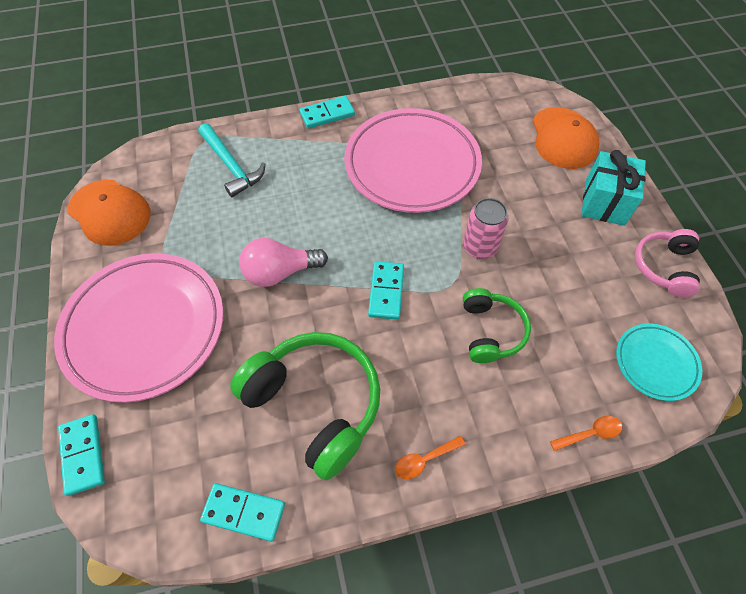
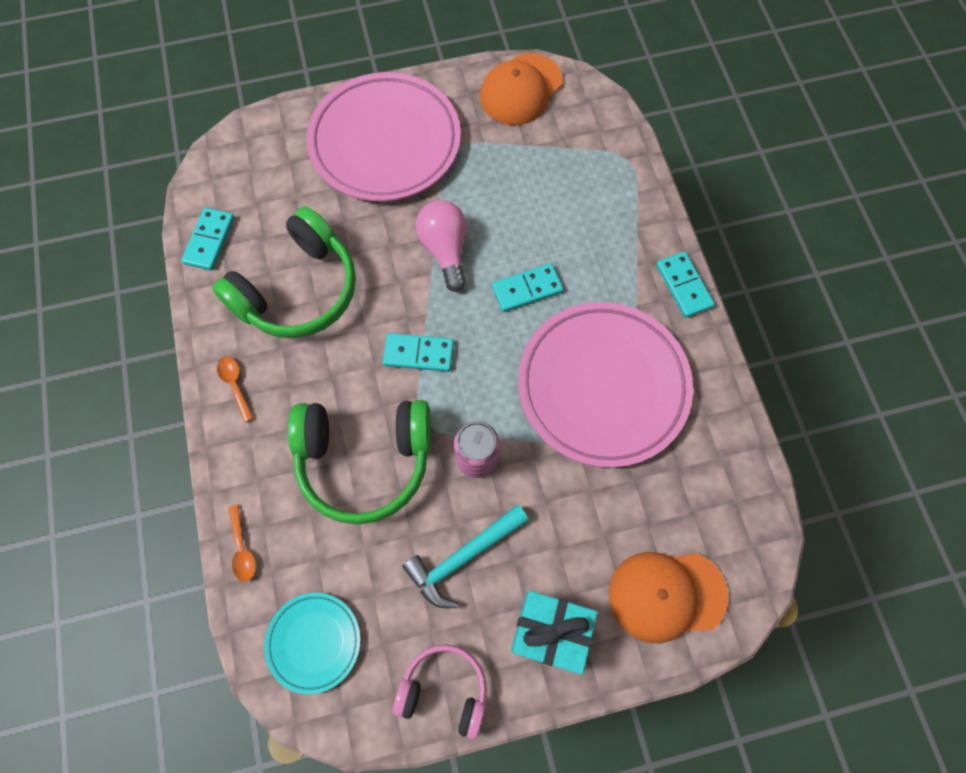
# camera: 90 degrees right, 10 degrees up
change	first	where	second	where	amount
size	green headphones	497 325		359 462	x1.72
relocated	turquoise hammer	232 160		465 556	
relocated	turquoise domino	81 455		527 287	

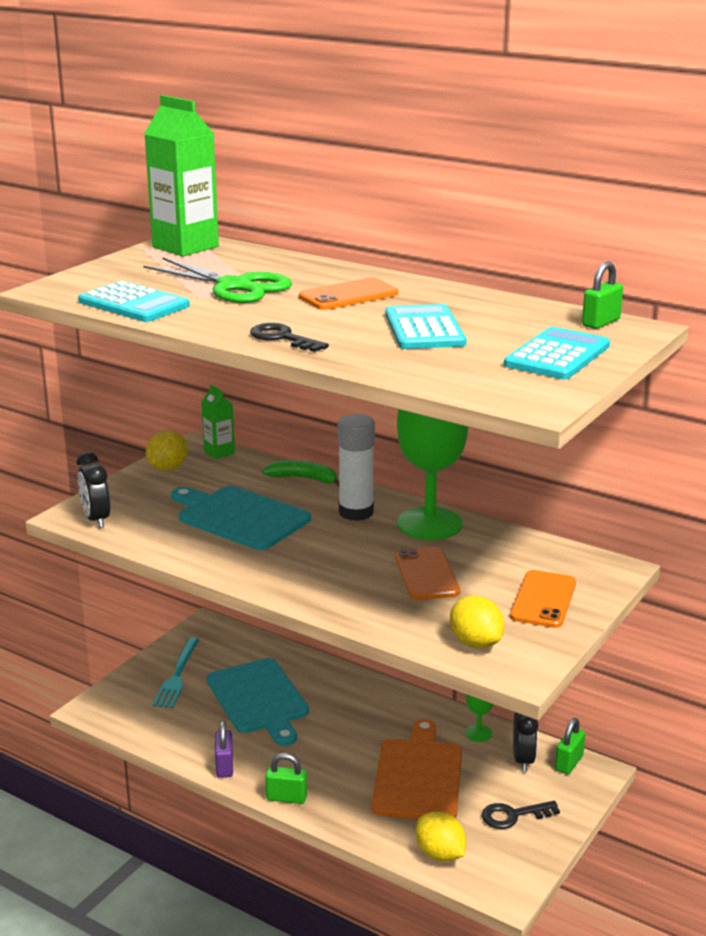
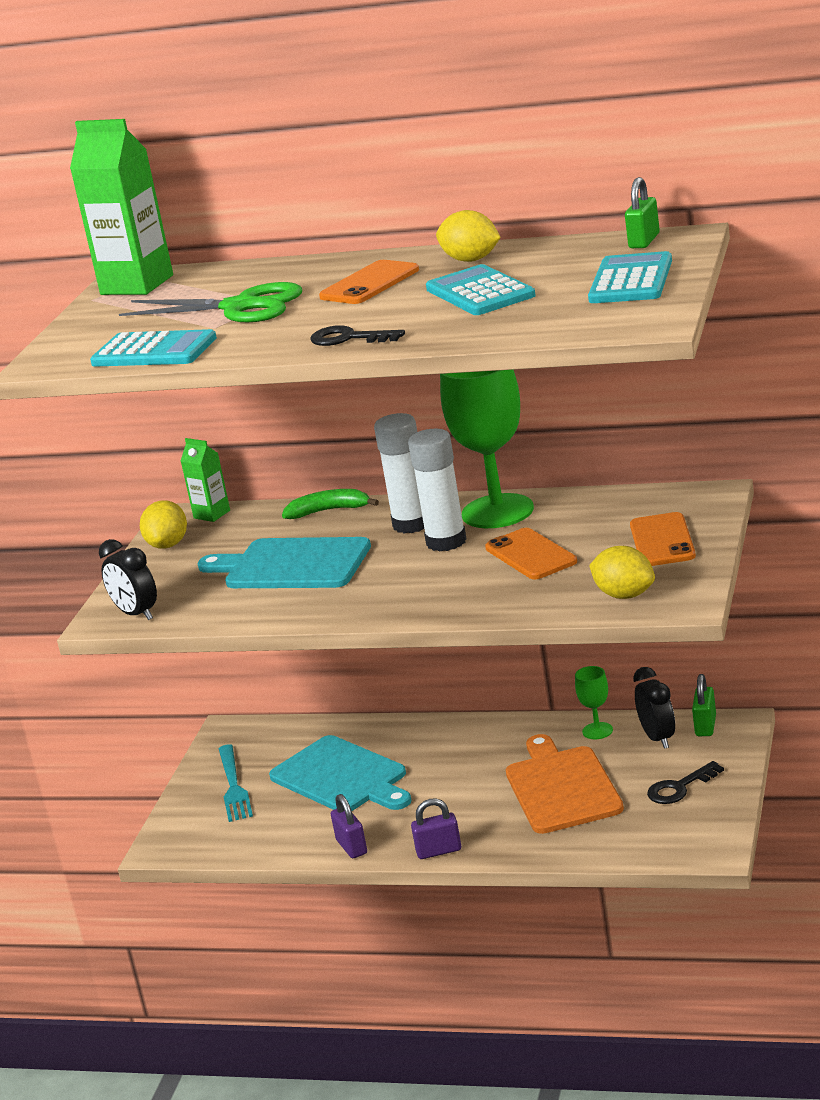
# camera: 15 degrees left, 0 degrees up
change	first	where	second	where	amount
appeared			white glue stick	437 490	
colour	green padlock	286 778	purple padlock	436 828	
relocated	yellow lemon	441 836		468 236	

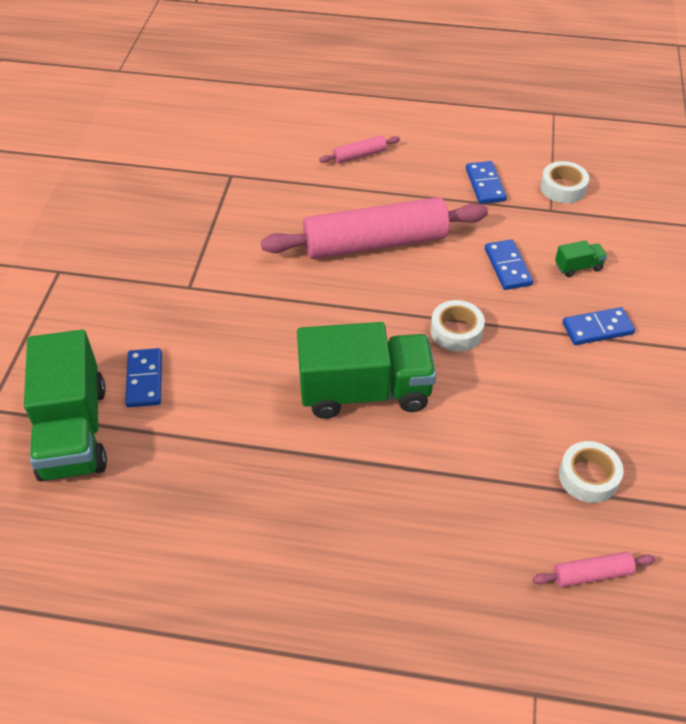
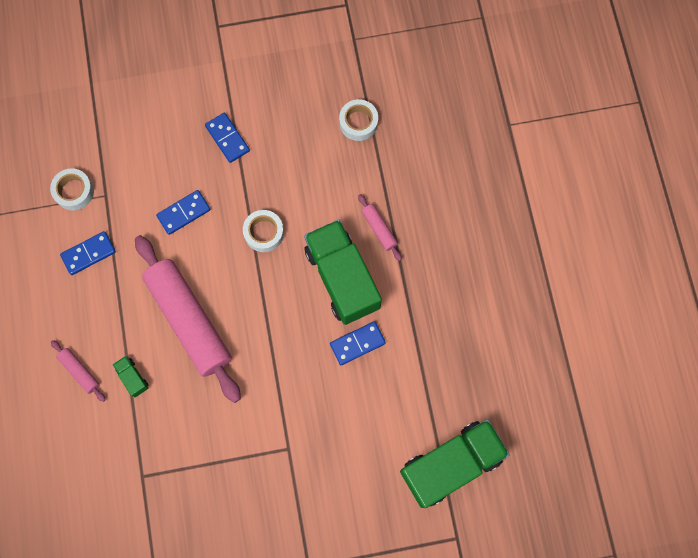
# camera: 110 degrees left, 25 degrees up
change	first	where	second	where	amount
relocated	green truck	581 258		131 376	
relocated	blue domino	143 377		358 343	
relocated	pink rolling pin	594 569		380 227	

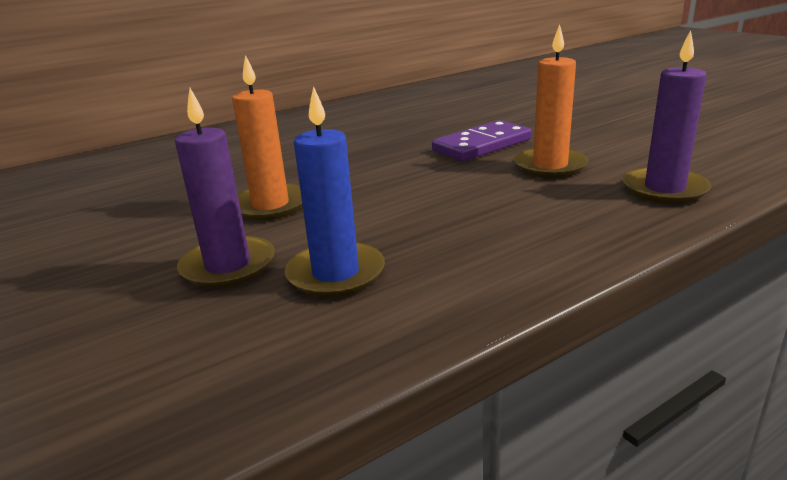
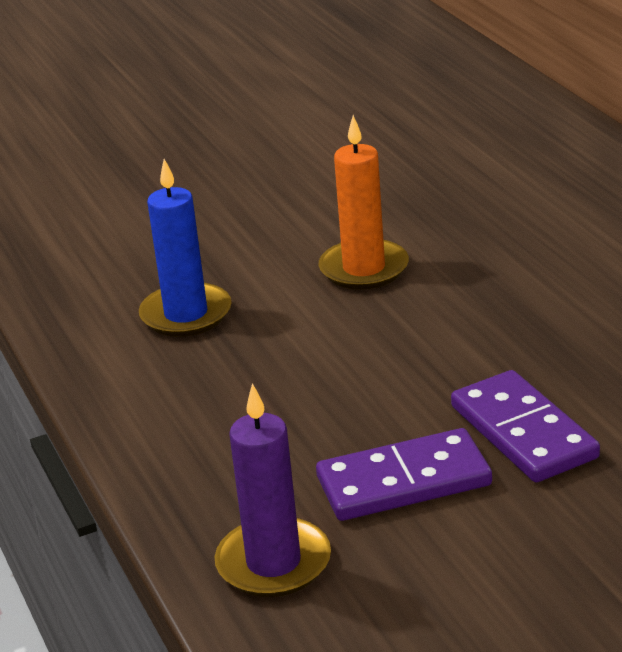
# camera: 100 degrees right, 5 degrees up
change	first	where	second	where	amount
exchanged	orange candle	551 101	purple domino	404 474	
missing	purple candle	225 188			

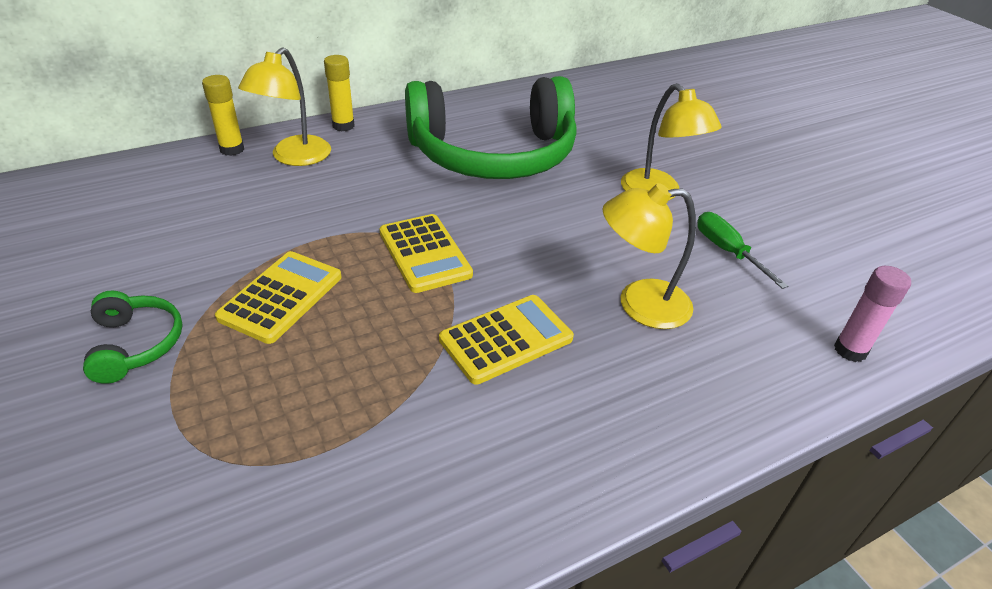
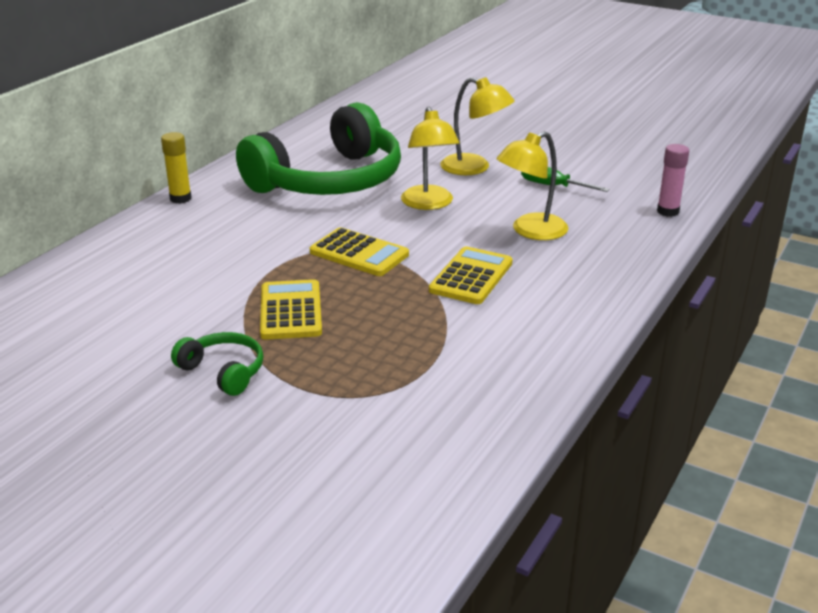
# camera: 30 degrees left, 10 degrees down
change	first	where	second	where	amount
relocated	yellow lamp	284 106		430 158	
missing	yellow glue stick	223 115			

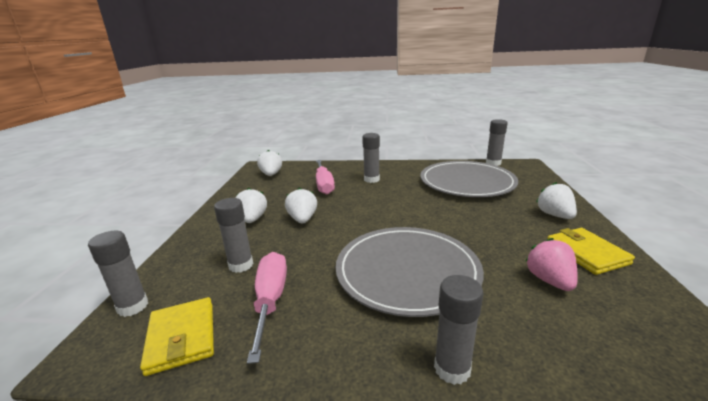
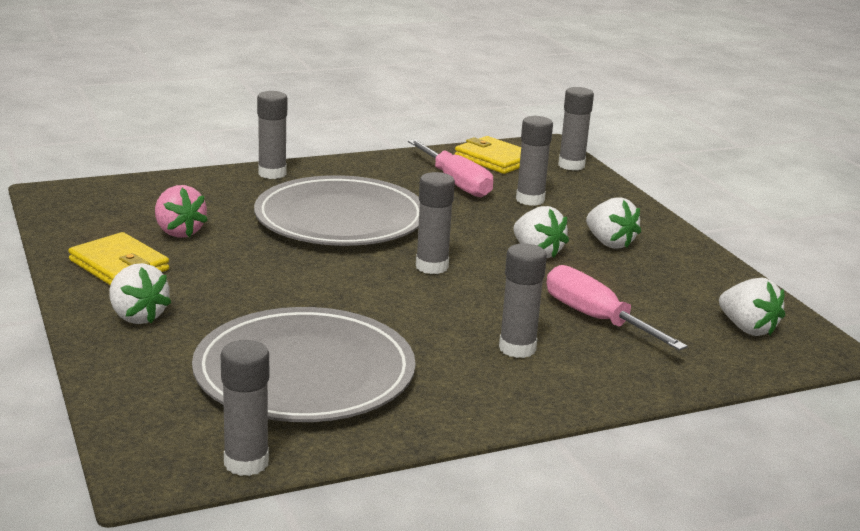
# camera: 150 degrees right, 0 degrees up
change	first	where	second	where	amount
appeared			grey glue stick	435 223	

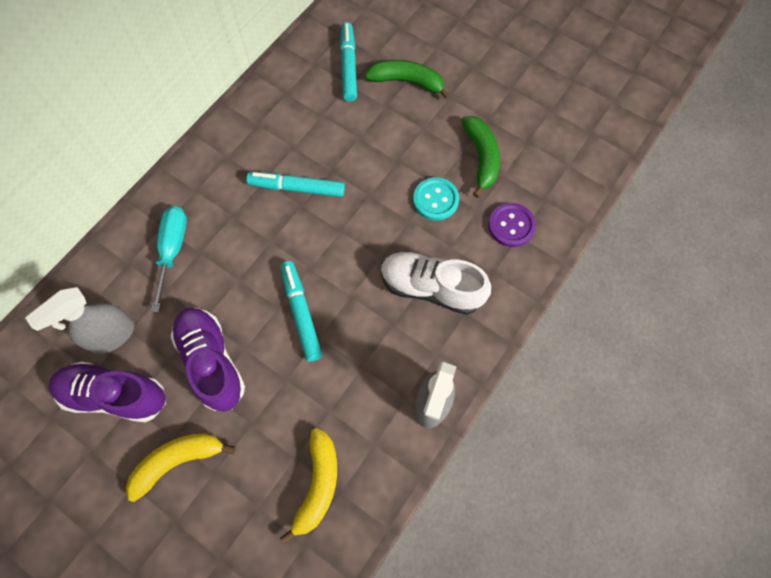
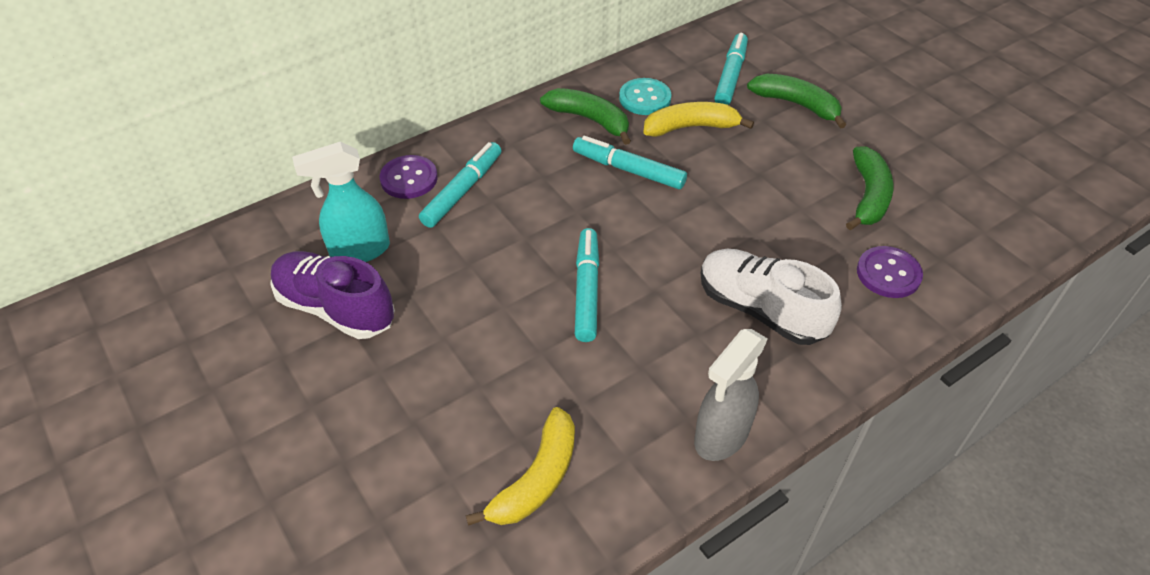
# camera: 20 degrees right, 20 degrees down
change	first	where	second	where	amount
colour	grey spray bottle	79 320	turquoise spray bottle	341 202	
appeared			purple button	409 177	
exchanged	turquoise screwdriver	169 259	turquoise marker	460 185	
appeared			green banana	585 116	
relocated	turquoise button	436 198		645 96	
relocated	yellow banana	181 467		698 119	
missing	purple shoe	208 360			

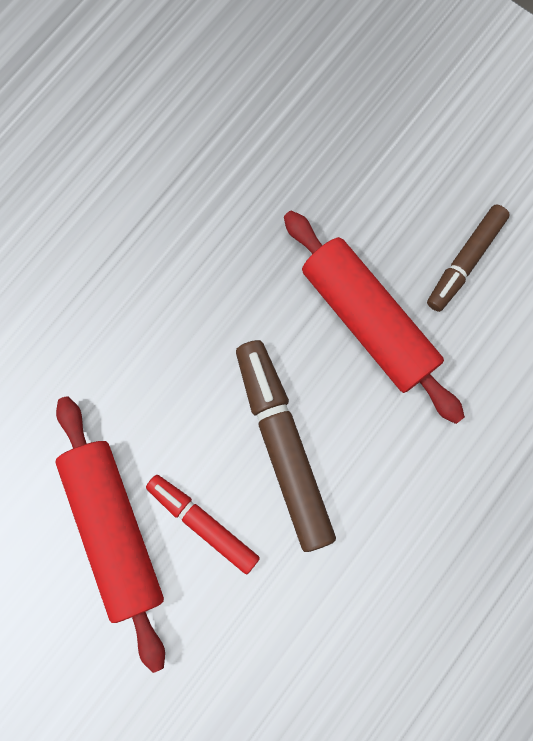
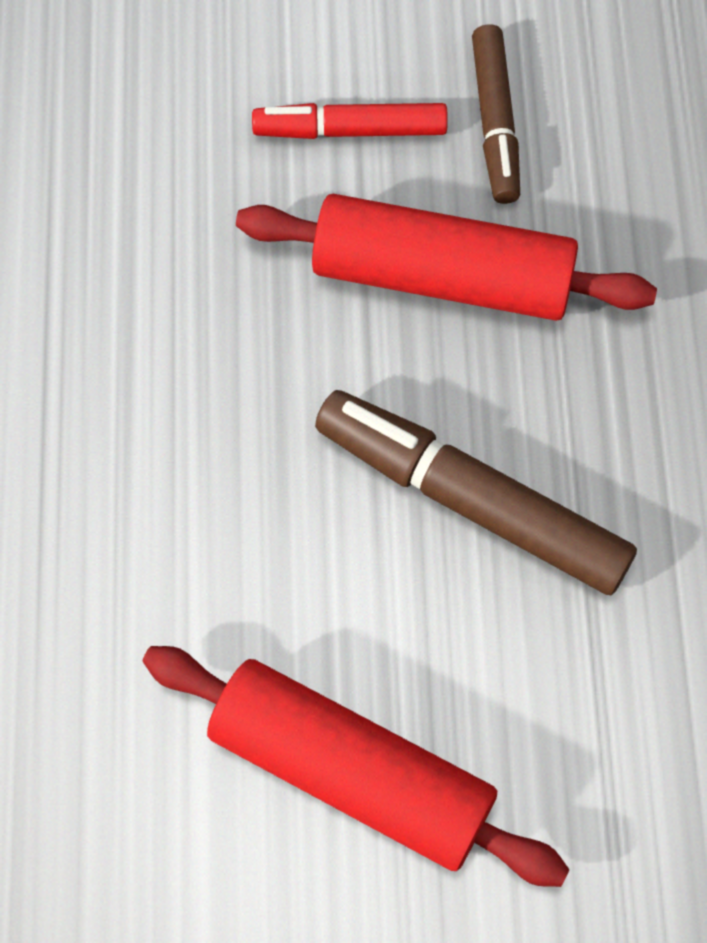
# camera: 40 degrees left, 10 degrees down
change	first	where	second	where	amount
relocated	red marker	203 524		350 121	

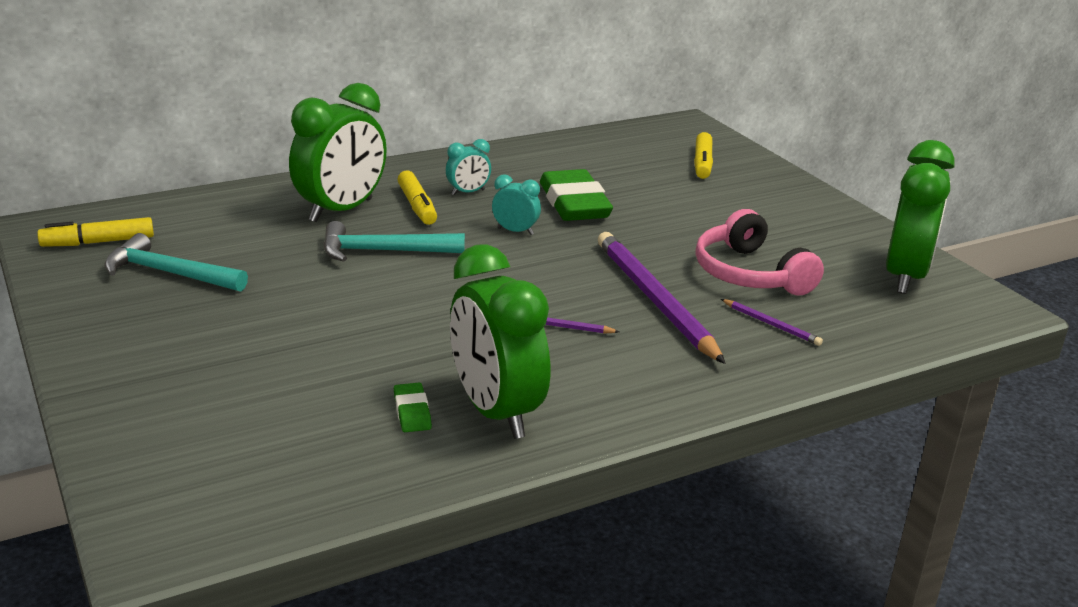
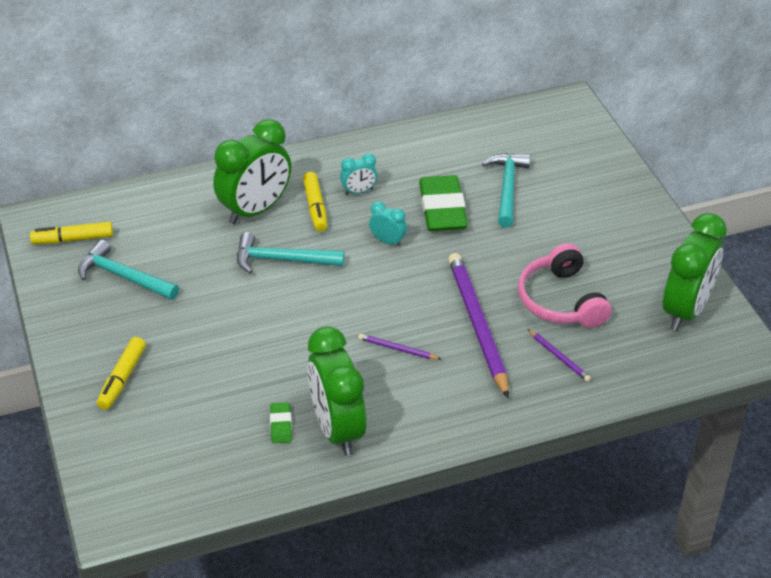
# camera: 10 degrees right, 15 degrees up
change	first	where	second	where	amount
relocated	yellow marker	703 155		121 373	
appeared			turquoise hammer	506 190	

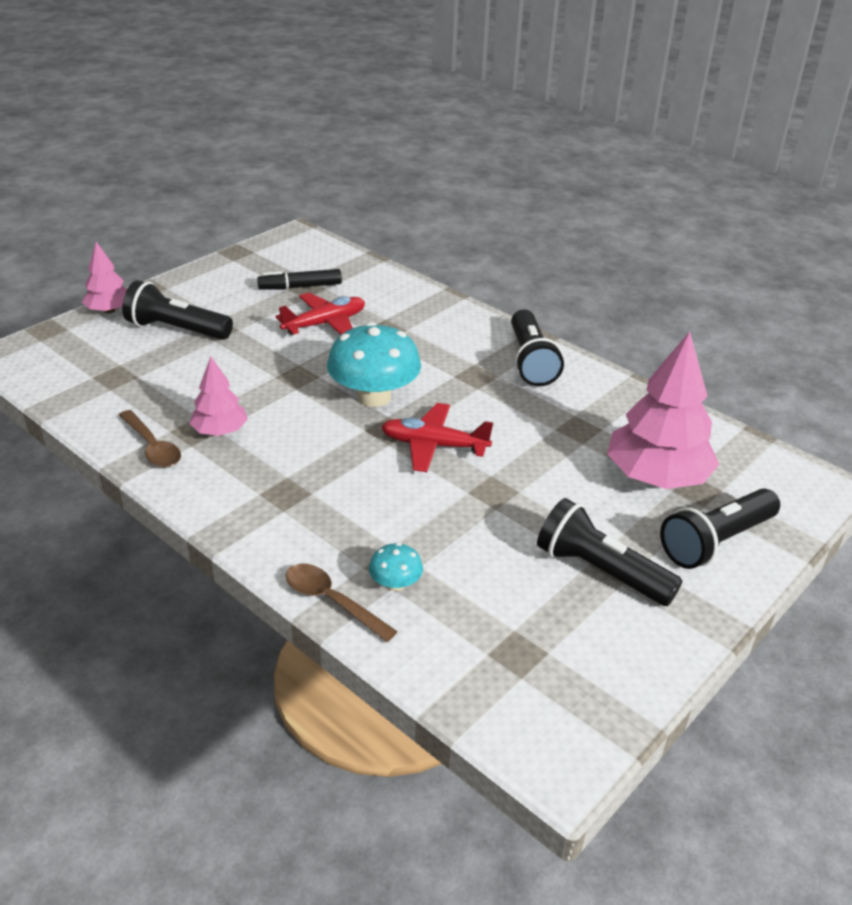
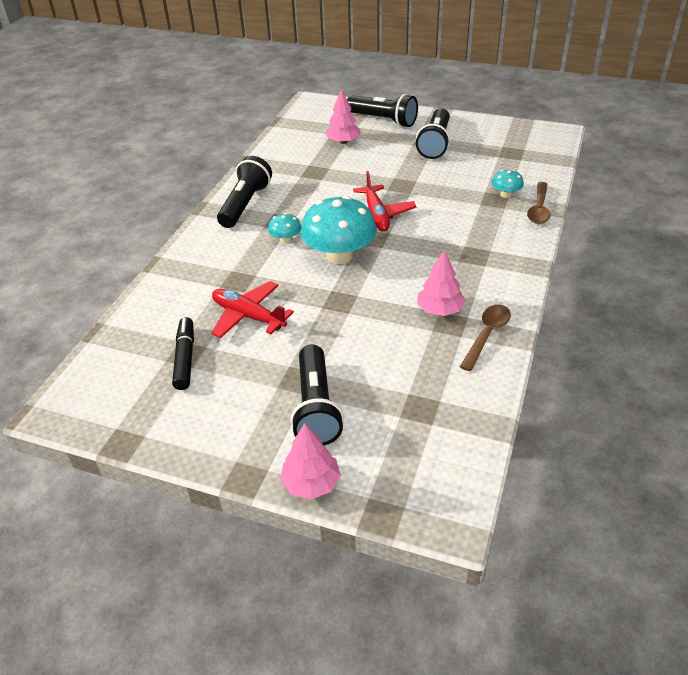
# camera: 110 degrees left, 5 degrees up
change	first	where	second	where	amount
spun	black marker	299 279		183 353	150 degrees counterclockwise
spun	black flashlight	537 347		244 192	45 degrees counterclockwise
appeared			turquoise mushroom	285 228	
size	pink tree	663 410		342 116	x0.55

